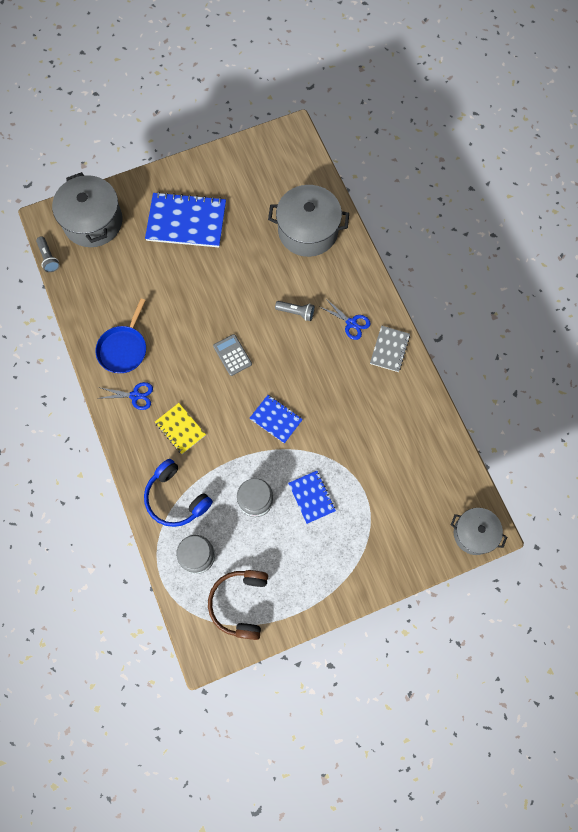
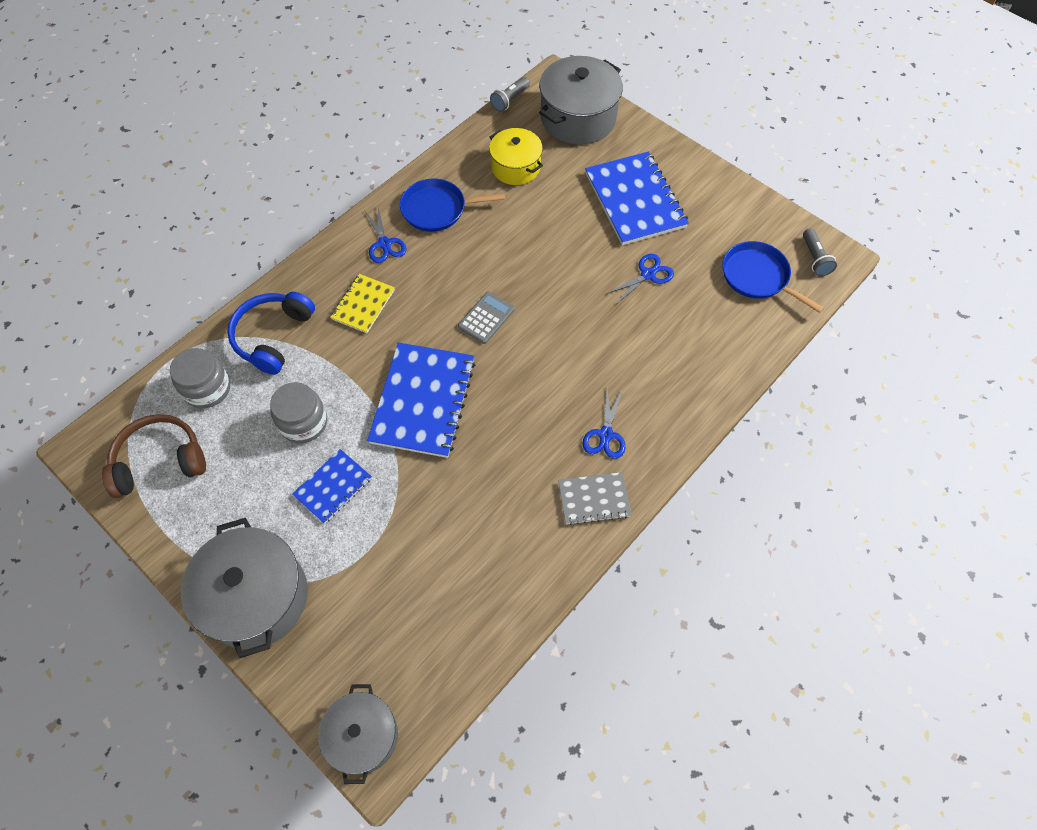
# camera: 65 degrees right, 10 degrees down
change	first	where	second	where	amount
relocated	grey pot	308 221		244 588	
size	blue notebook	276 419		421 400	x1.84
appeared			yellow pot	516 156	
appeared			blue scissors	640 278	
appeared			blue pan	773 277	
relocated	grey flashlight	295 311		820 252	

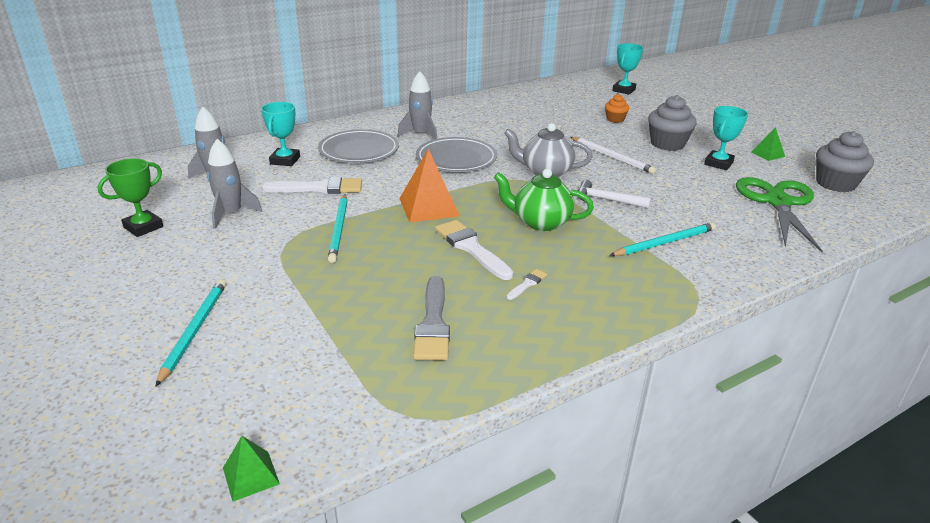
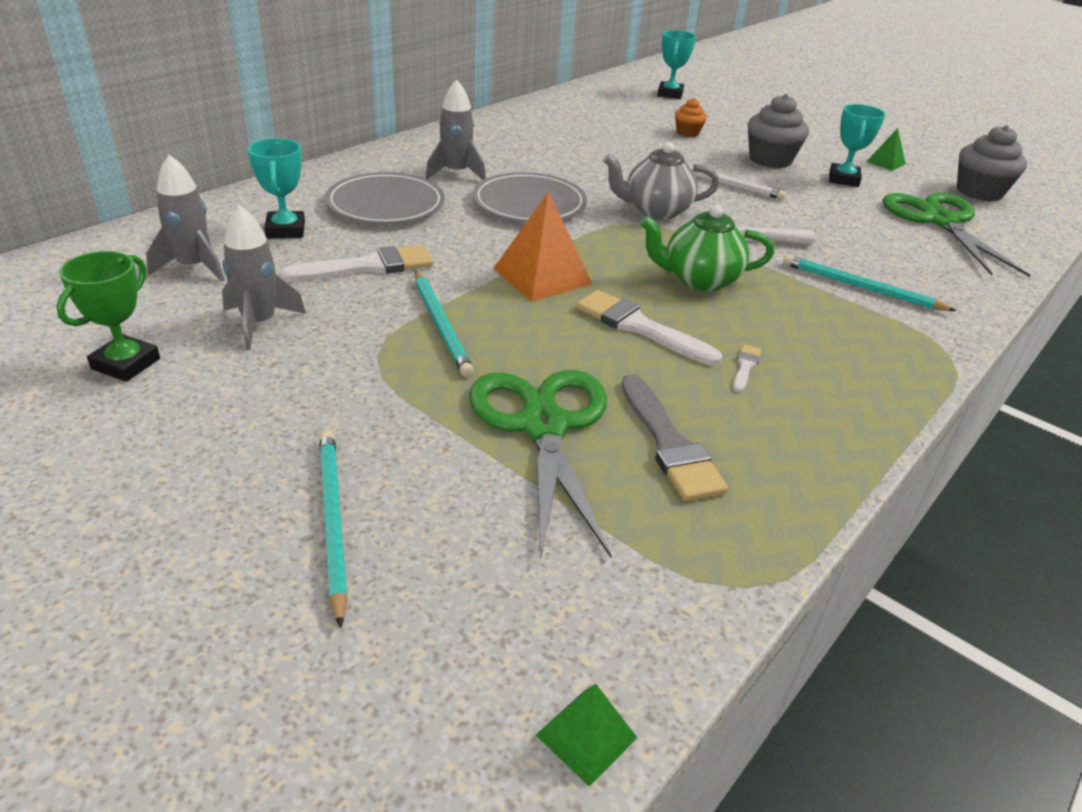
# camera: 20 degrees left, 5 degrees up
change	first	where	second	where	amount
appeared			green scissors	540 464	
spun	turquoise pencil	663 239		870 283	105 degrees counterclockwise

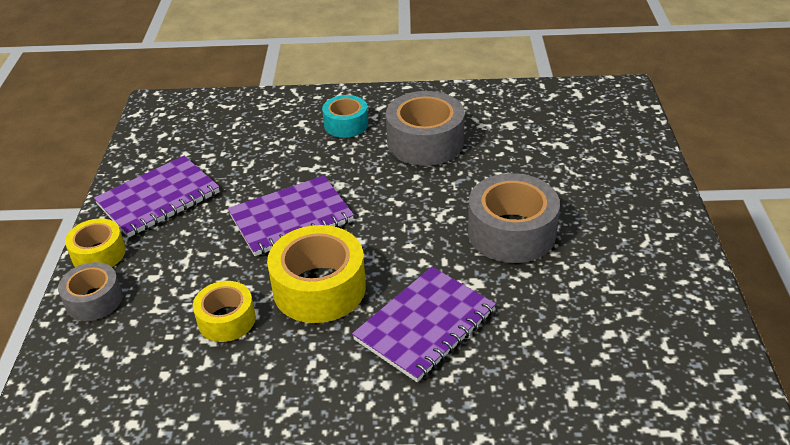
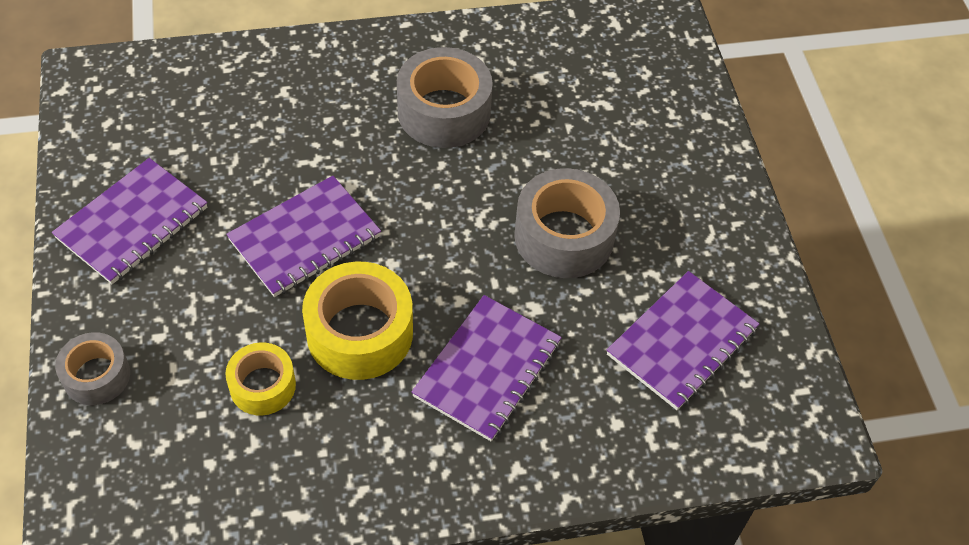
# camera: 15 degrees left, 15 degrees up
change	first	where	second	where	amount
appeared			purple notebook	683 340	
missing	yellow tape	95 242			
missing	turquoise tape	345 116			

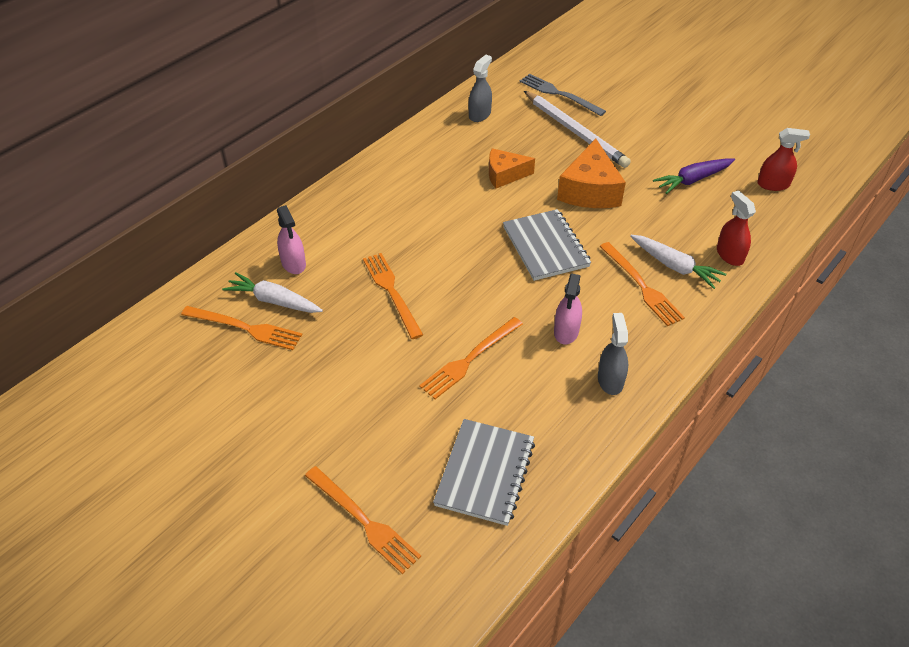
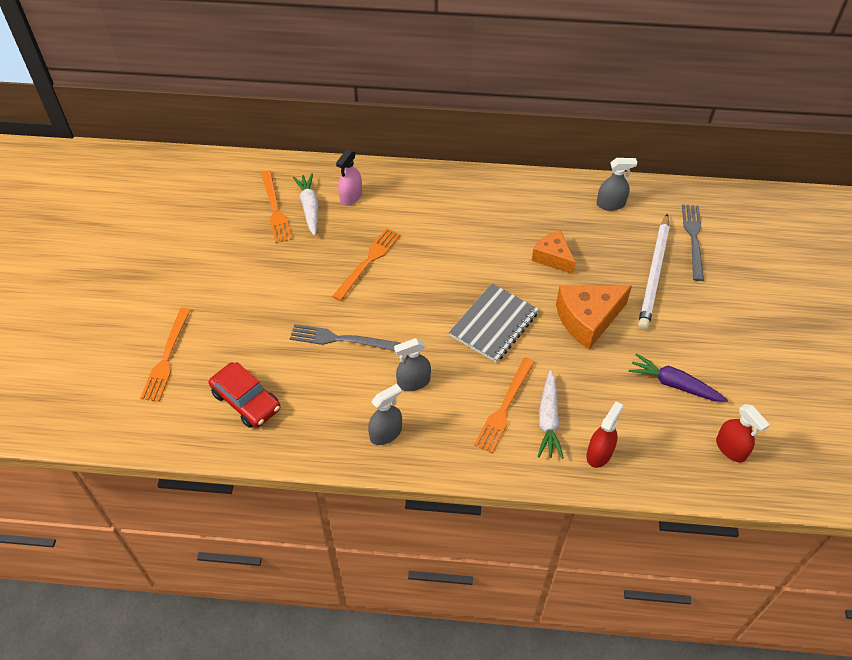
# camera: 55 degrees right, 5 degrees up
change	first	where	second	where	amount
exchanged	grey notebook	484 472	red car	245 395	
colour	orange fork	471 358	grey fork	345 337	
colour	pink spray bottle	568 309	grey spray bottle	412 364	

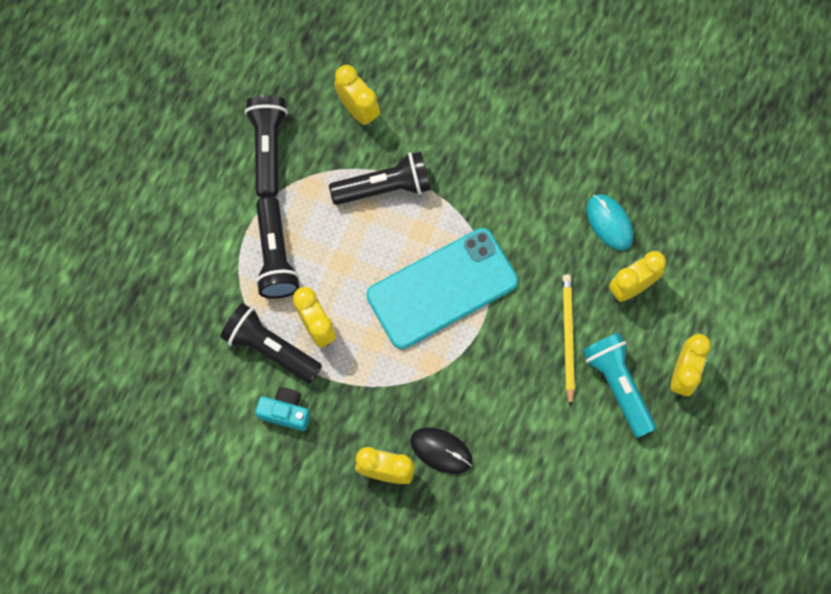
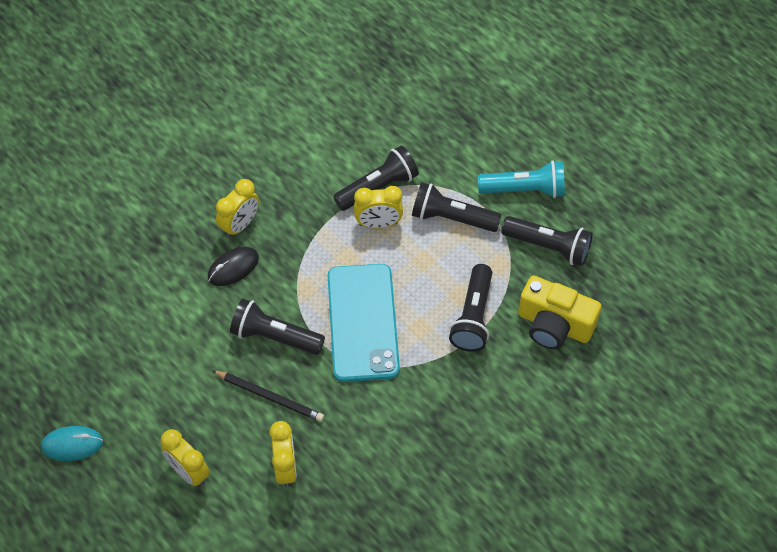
# camera: 115 degrees right, 15 degrees down
change	first	where	second	where	amount
relocated	turquoise mouse	610 222		72 443	
colour	yellow pencil	568 341	black pencil	268 396	
appeared			black flashlight	277 327	
relocated	turquoise flashlight	619 385		521 179	
exchanged	yellow clock	357 95	yellow camera	560 312	
missing	turquoise camera	282 409			

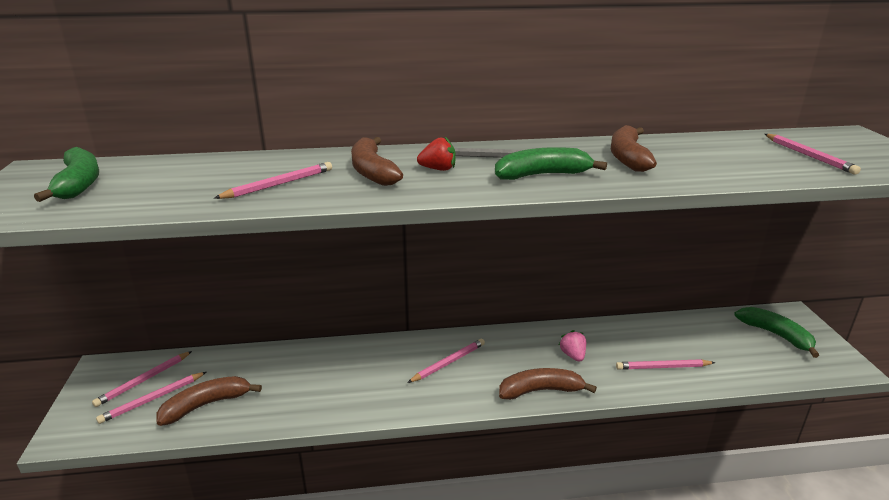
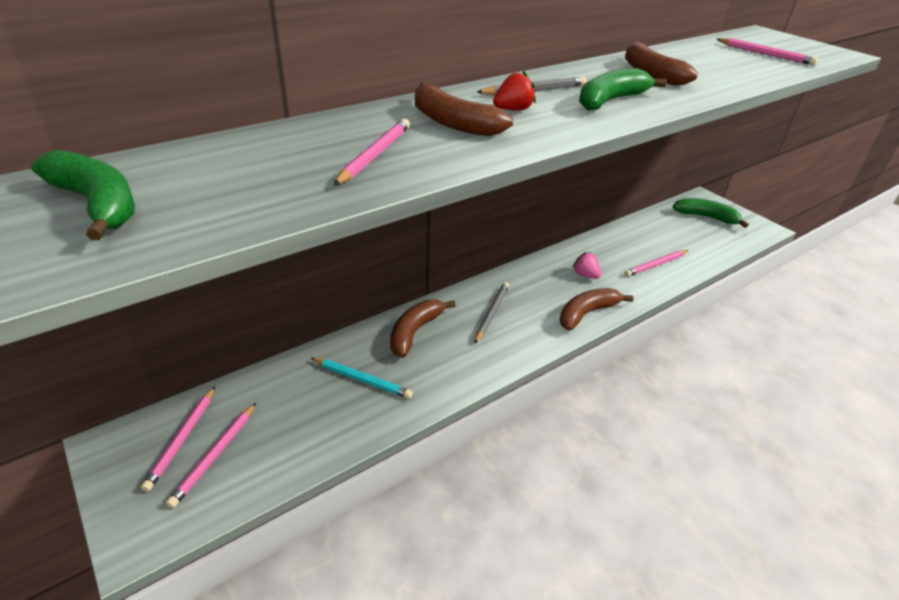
# camera: 30 degrees left, 10 degrees up
change	first	where	second	where	amount
appeared			turquoise pencil	362 378	
relocated	brown banana	209 401		423 329	
colour	pink pencil	446 361	grey pencil	492 312	

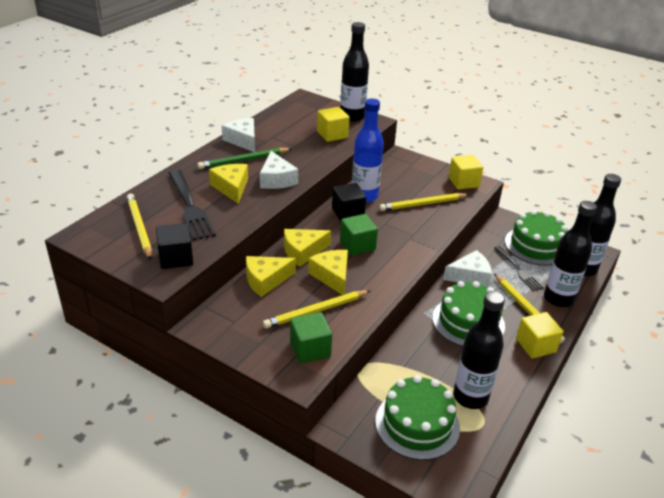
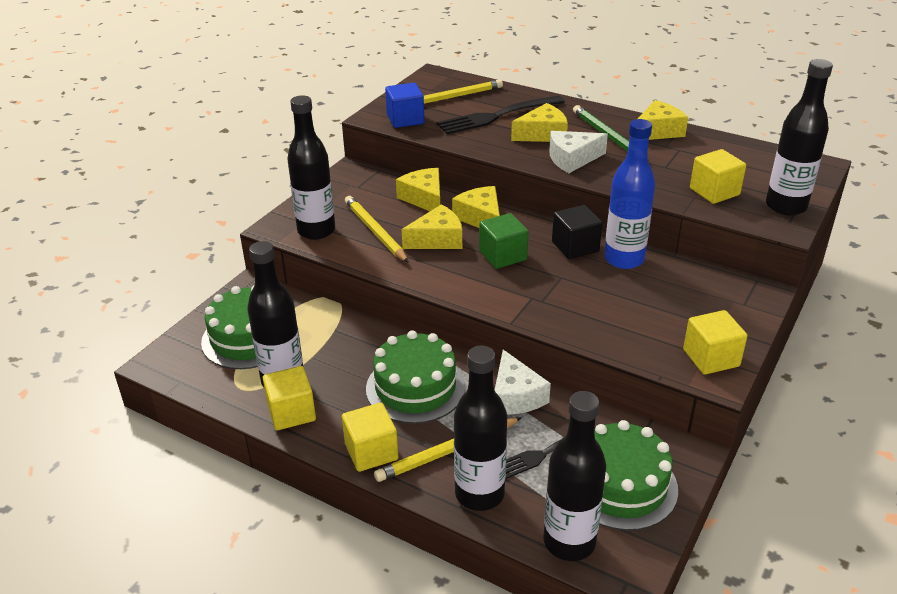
# camera: 90 degrees right, 0 degrees up
change	first	where	second	where	amount
appeared			yellow cube	289 398	
exchanged	green cube	311 338	black bottle	311 167	
colour	black cube	174 246	blue cube	404 105	
colour	white cheese	238 135	yellow cheese	663 120	
missing	yellow pencil	424 202			

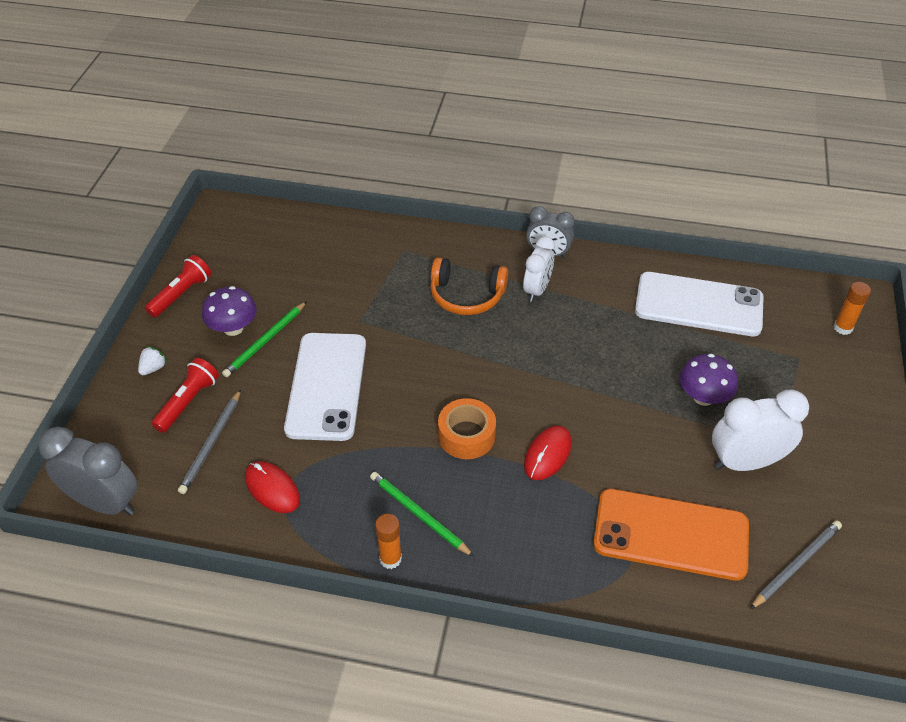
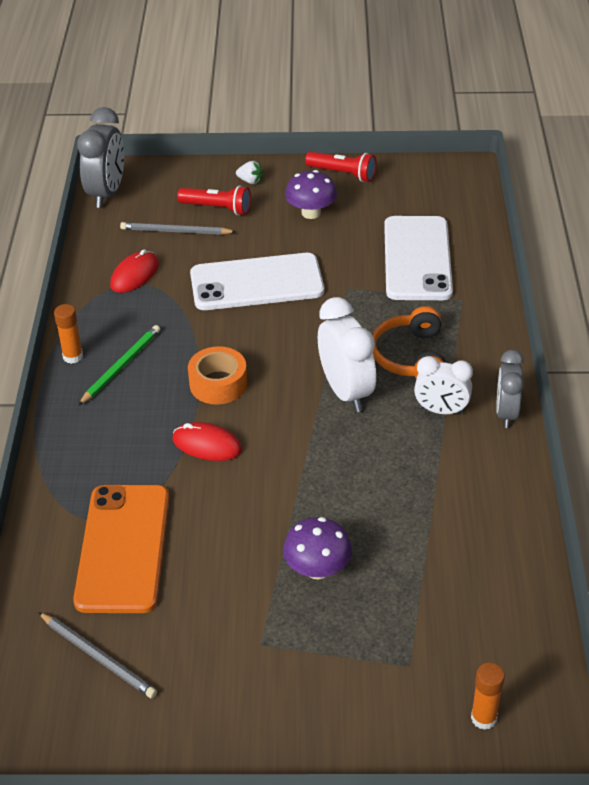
# camera: 80 degrees right, 5 degrees down
change	first	where	second	where	amount
relocated	white clock	760 430		347 354	
relocated	white phone	699 304		418 258	
missing	green pencil	264 339			

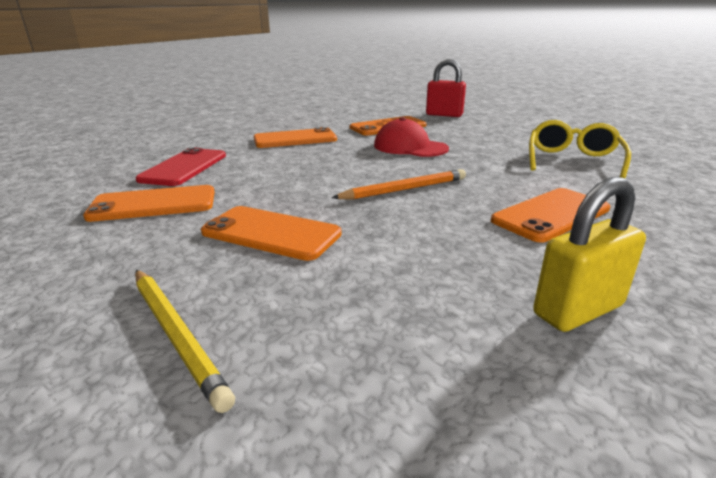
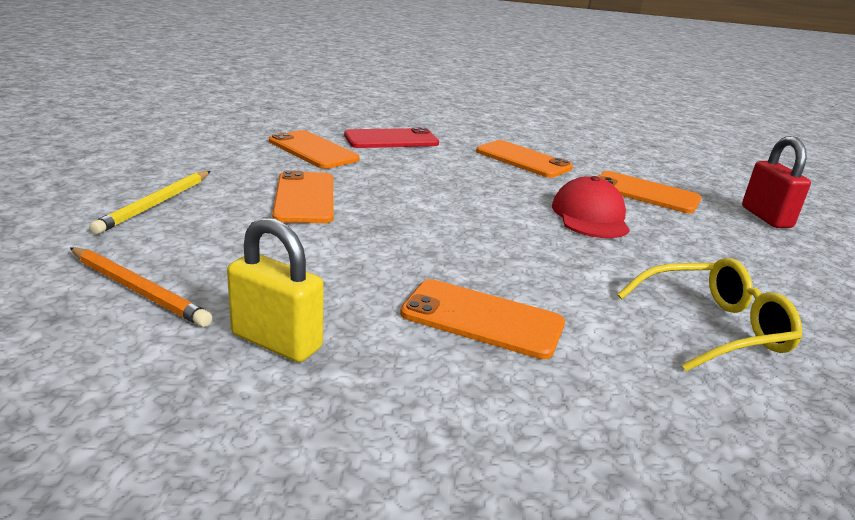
# camera: 55 degrees right, 0 degrees up
change	first	where	second	where	amount
relocated	orange pencil	399 184		141 287	

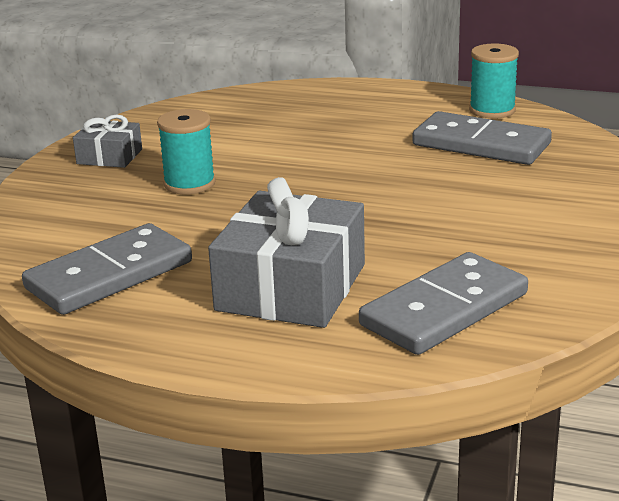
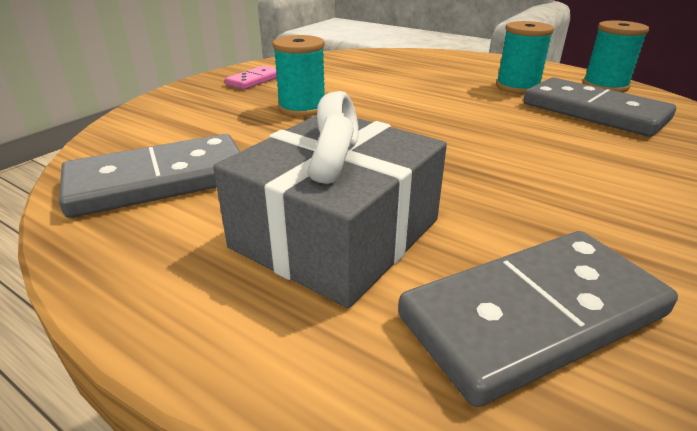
# camera: 15 degrees right, 5 degrees up
change	first	where	second	where	amount
exchanged	grey gift	107 141	pink domino	251 77	
appeared			turquoise spool	525 57	

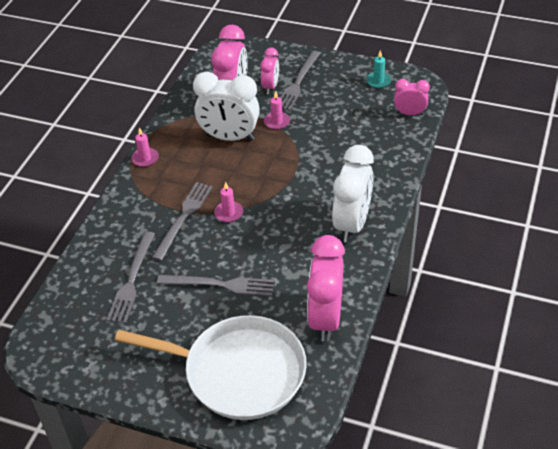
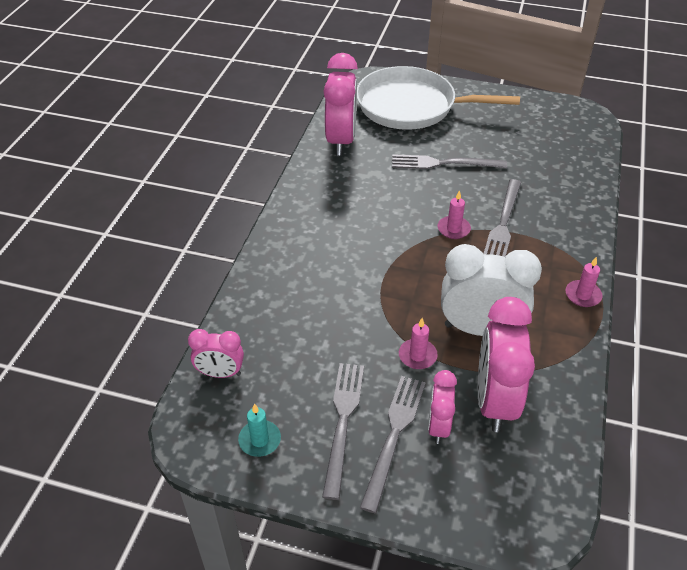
# camera: 175 degrees right, 0 degrees up
change	first	where	second	where	amount
relocated	grey fork	130 277		343 431	
missing	white clock	353 194			

